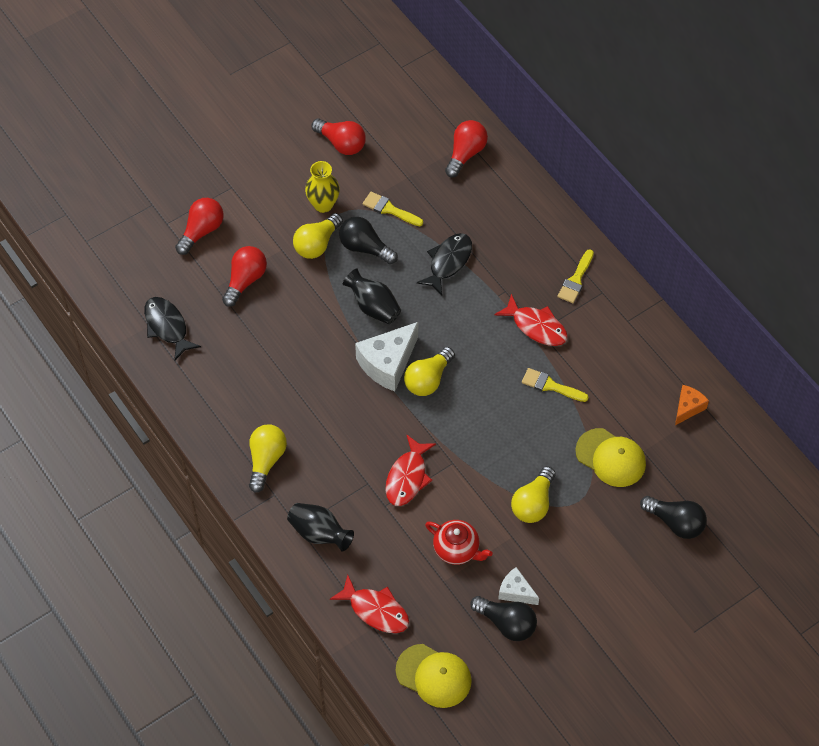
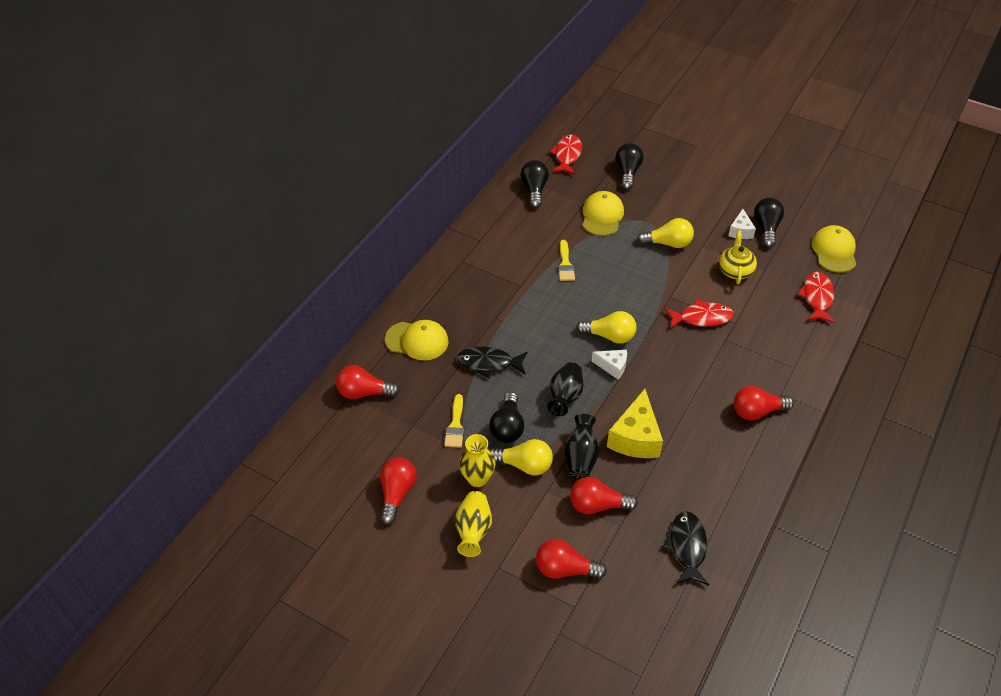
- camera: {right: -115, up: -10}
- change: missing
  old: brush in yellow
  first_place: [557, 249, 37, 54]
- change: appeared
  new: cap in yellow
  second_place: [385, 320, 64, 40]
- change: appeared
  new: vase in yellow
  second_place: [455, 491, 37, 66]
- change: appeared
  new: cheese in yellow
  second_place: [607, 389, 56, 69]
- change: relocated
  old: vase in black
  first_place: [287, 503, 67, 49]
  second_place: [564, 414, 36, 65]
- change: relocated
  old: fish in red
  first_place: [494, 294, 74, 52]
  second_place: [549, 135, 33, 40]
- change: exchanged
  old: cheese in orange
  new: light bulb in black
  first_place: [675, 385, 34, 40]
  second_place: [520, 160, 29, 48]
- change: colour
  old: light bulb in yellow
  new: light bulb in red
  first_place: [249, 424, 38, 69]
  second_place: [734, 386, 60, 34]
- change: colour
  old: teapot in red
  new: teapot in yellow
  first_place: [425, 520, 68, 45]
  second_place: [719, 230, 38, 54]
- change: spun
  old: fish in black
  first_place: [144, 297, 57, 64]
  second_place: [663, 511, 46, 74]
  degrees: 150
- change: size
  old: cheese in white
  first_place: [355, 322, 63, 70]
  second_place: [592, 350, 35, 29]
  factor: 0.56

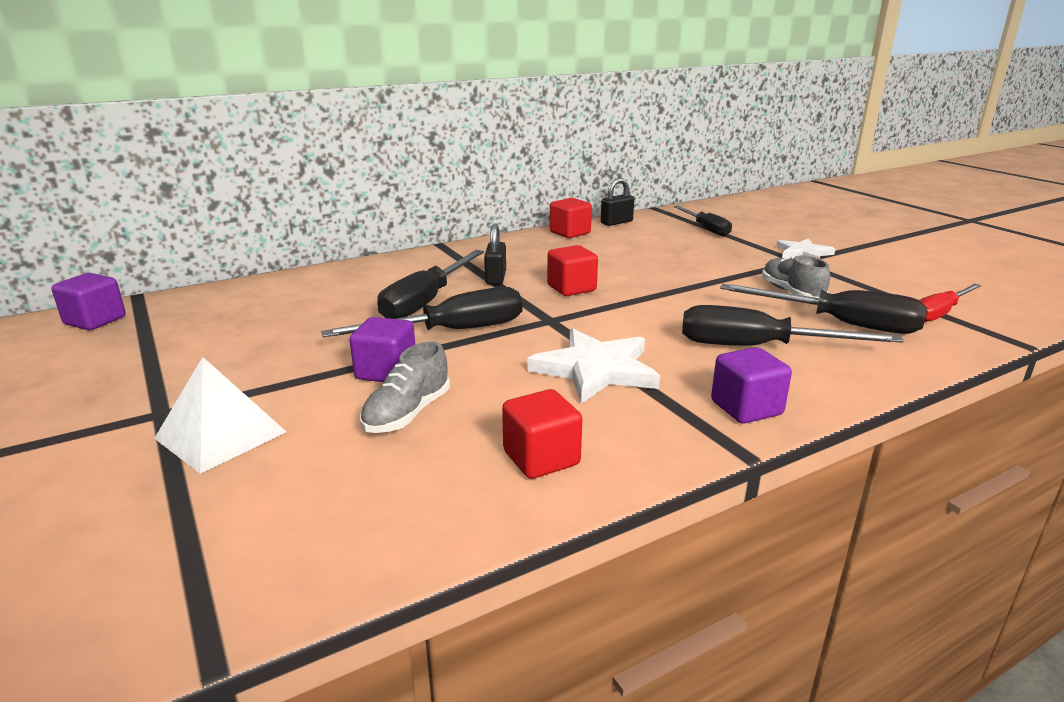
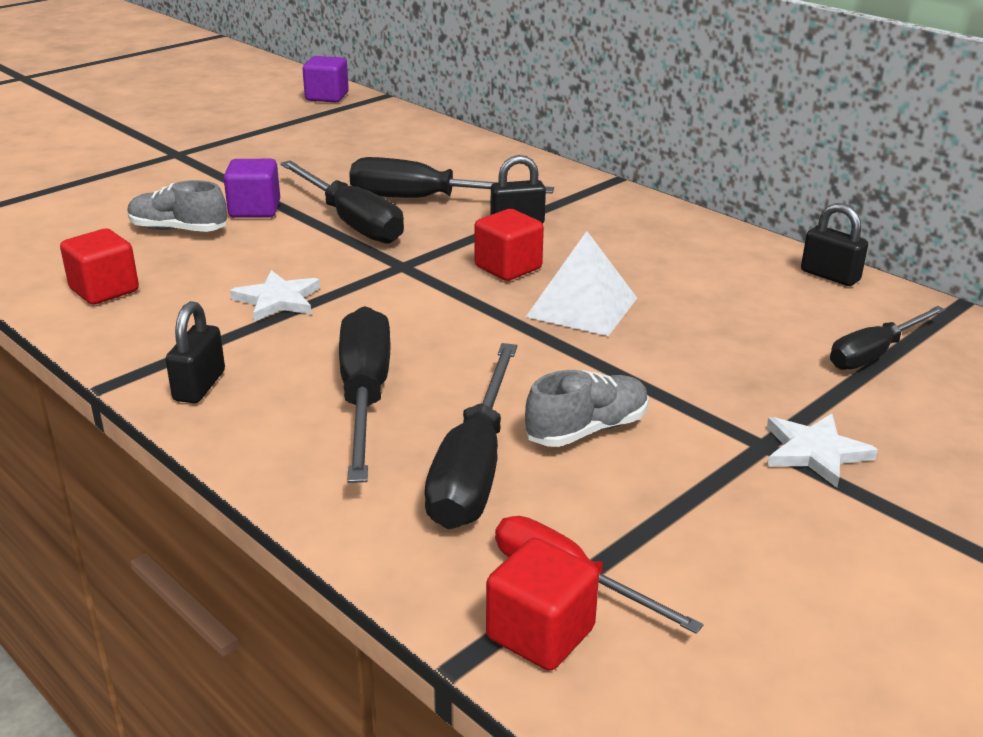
- camera: {right: 75, up: 5}
- change: relocated
  old: pyramid in white
  first_place: [154, 357, 132, 117]
  second_place: [526, 231, 111, 105]
- change: relocated
  old: cube in red
  first_place: [550, 198, 42, 40]
  second_place: [486, 538, 113, 133]
- change: exchanged
  old: cube in purple
  new: padlock in black
  first_place: [711, 347, 81, 77]
  second_place: [166, 301, 59, 102]
- change: size
  old: star in white
  first_place: [527, 328, 133, 76]
  second_place: [230, 270, 90, 52]
  factor: 0.62

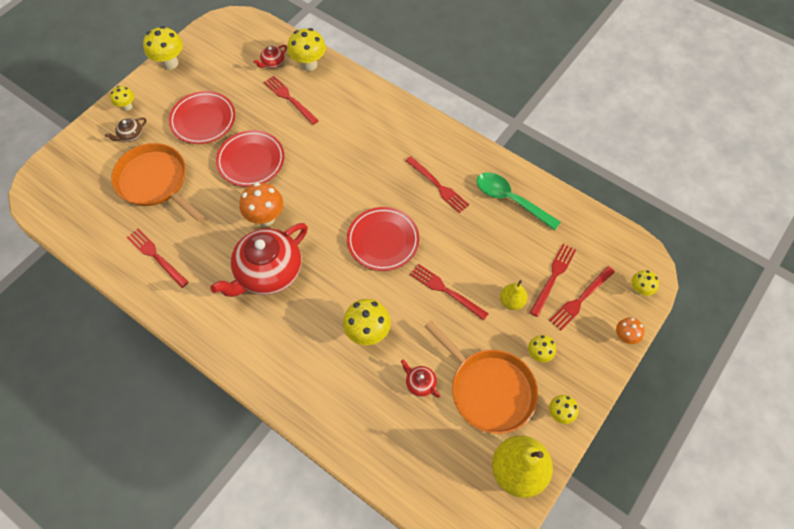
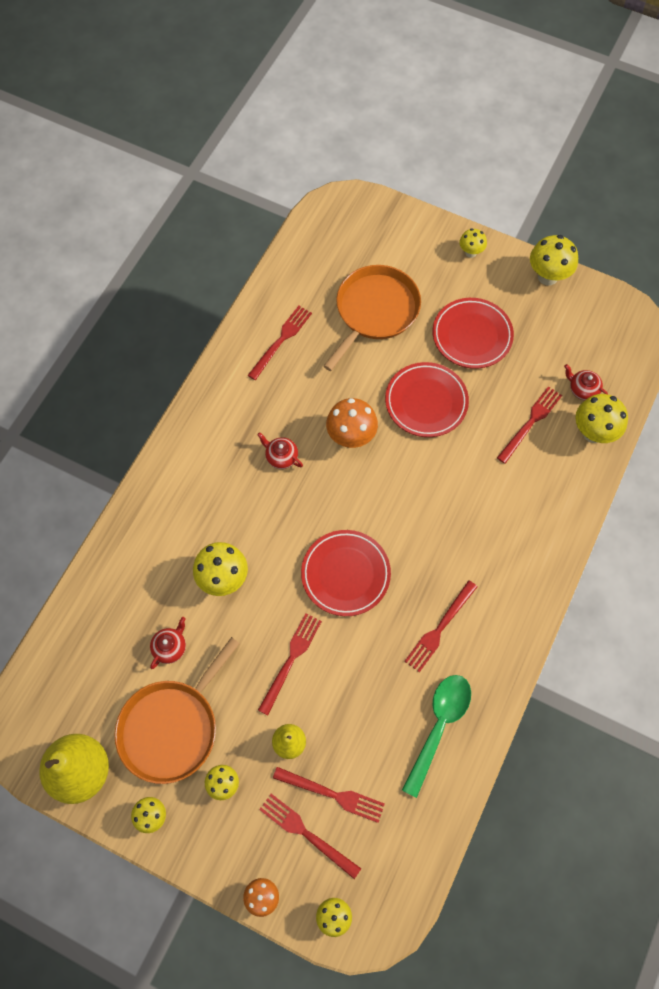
- camera: {right: 80, up: 5}
- change: missing
  old: teapot in brown
  first_place: [105, 117, 42, 25]
- change: size
  old: teapot in red
  first_place: [210, 223, 98, 74]
  second_place: [257, 432, 46, 37]
  factor: 0.42

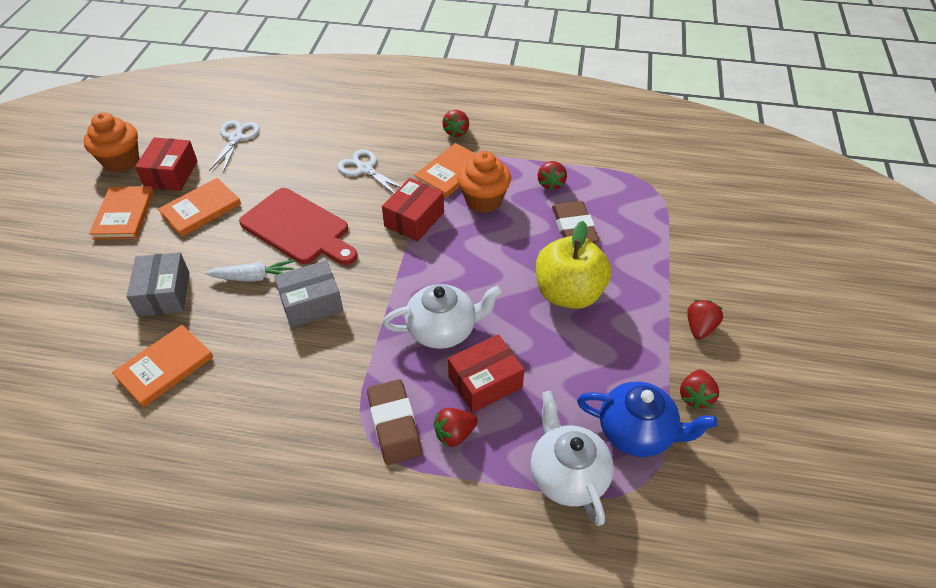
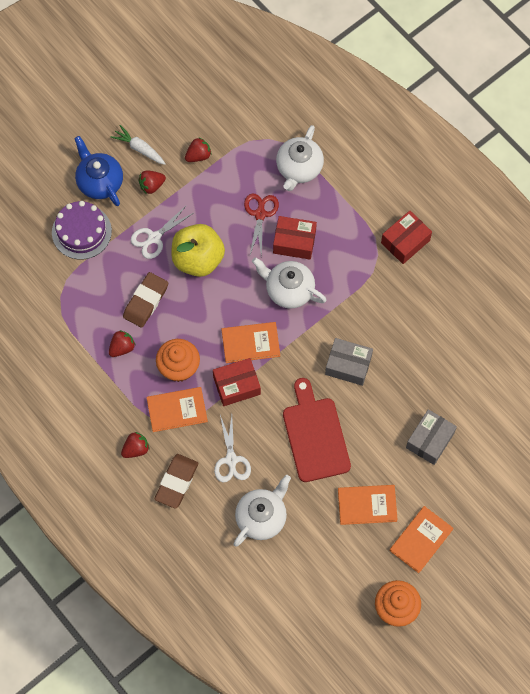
- camera: {right: -140, up: 20}
- change: missing
  old: strawberry in red
  first_place: [433, 408, 45, 39]
- change: appeared
  new: cake in purple
  second_place: [52, 201, 60, 58]
- change: appeared
  new: teapot in white
  second_place: [233, 475, 58, 71]
- change: appeared
  new: scissors in red
  second_place: [244, 193, 35, 64]
- change: relocated
  old: book in orange
  first_place: [112, 325, 101, 82]
  second_place: [221, 322, 59, 41]
- change: relocated
  old: box in red
  first_place: [135, 137, 62, 54]
  second_place: [381, 211, 51, 53]
- change: relocated
  old: carrot in white
  first_place: [205, 260, 89, 22]
  second_place: [111, 125, 55, 40]
- change: relocated
  old: scissors in white
  first_place: [209, 120, 51, 52]
  second_place: [131, 205, 63, 54]
- change: relocated
  old: eraser in brown
  first_place: [367, 379, 55, 86]
  second_place: [155, 454, 43, 55]
- change: relocated
  old: teapot in blue
  first_place: [577, 382, 140, 75]
  second_place: [74, 136, 49, 70]

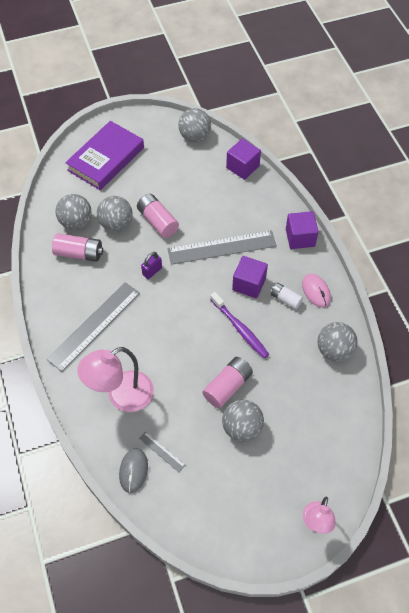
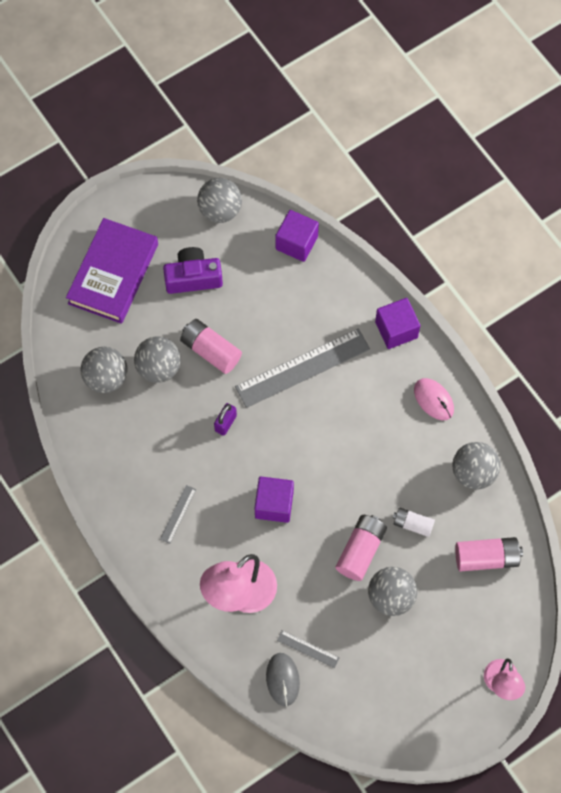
- camera: {right: -15, up: 10}
- change: missing
  old: toothbrush in purple
  first_place: [210, 292, 59, 67]
- change: appeared
  new: camera in purple
  second_place: [163, 247, 60, 47]
- change: relocated
  old: battery in pink
  first_place: [52, 233, 51, 29]
  second_place: [455, 537, 68, 35]
- change: relocated
  old: cube in purple
  first_place: [232, 256, 36, 42]
  second_place: [255, 477, 39, 46]
- change: relocated
  old: battery in white
  first_place: [271, 283, 32, 26]
  second_place: [393, 508, 42, 29]
- change: size
  old: ruler in grey
  first_place: [47, 282, 93, 90]
  second_place: [160, 485, 36, 59]
  factor: 0.43

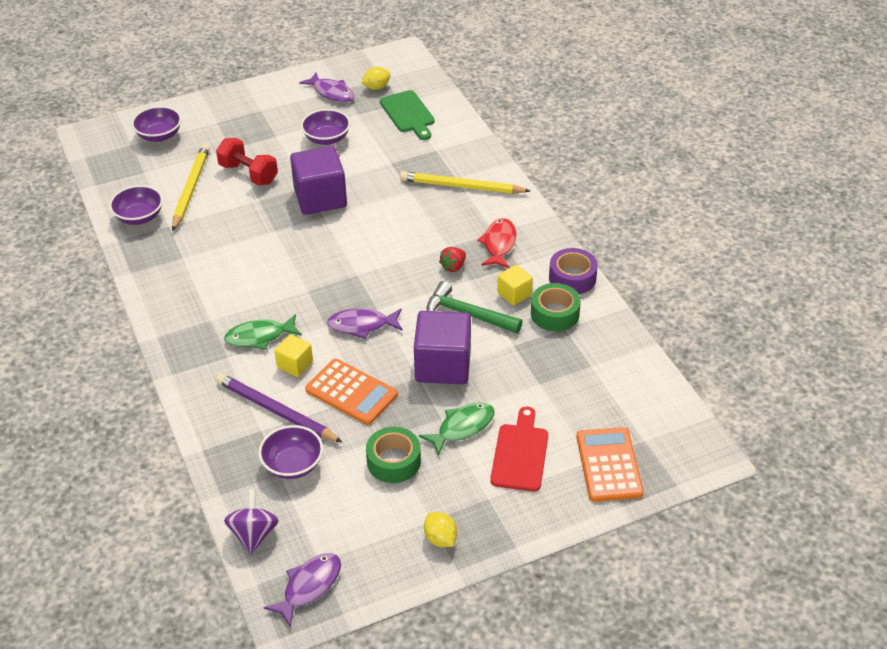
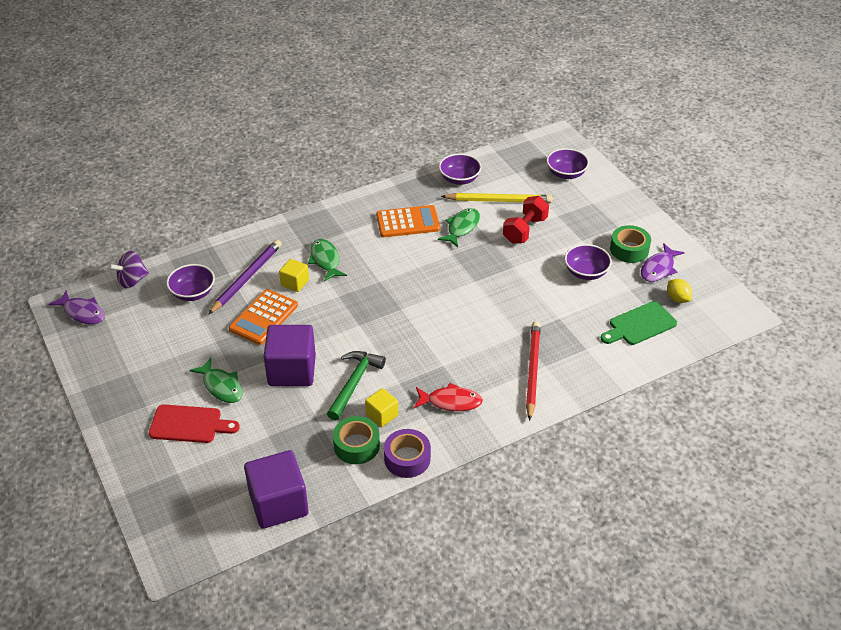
- camera: {right: 85, up: 0}
- change: missing
  old: fish in purple
  first_place: [327, 308, 76, 31]
- change: missing
  old: lemon in yellow
  first_place: [424, 512, 33, 35]
- change: missing
  old: strawberry in red
  first_place: [439, 247, 27, 25]
- change: appeared
  new: fish in green
  second_place: [438, 208, 42, 39]
- change: relocated
  old: cube in purple
  first_place: [290, 146, 57, 69]
  second_place: [244, 450, 65, 79]
- change: relocated
  old: tape in green
  first_place: [366, 427, 55, 56]
  second_place: [610, 225, 41, 38]
- change: relocated
  old: calculator in orange
  first_place: [576, 427, 68, 75]
  second_place: [376, 205, 64, 32]
- change: colour
  old: pencil in yellow
  new: pencil in red
  first_place: [400, 171, 130, 23]
  second_place: [526, 321, 15, 100]
- change: spun
  old: spinning top in purple
  first_place: [224, 489, 55, 66]
  second_place: [109, 251, 40, 37]
  degrees: 150

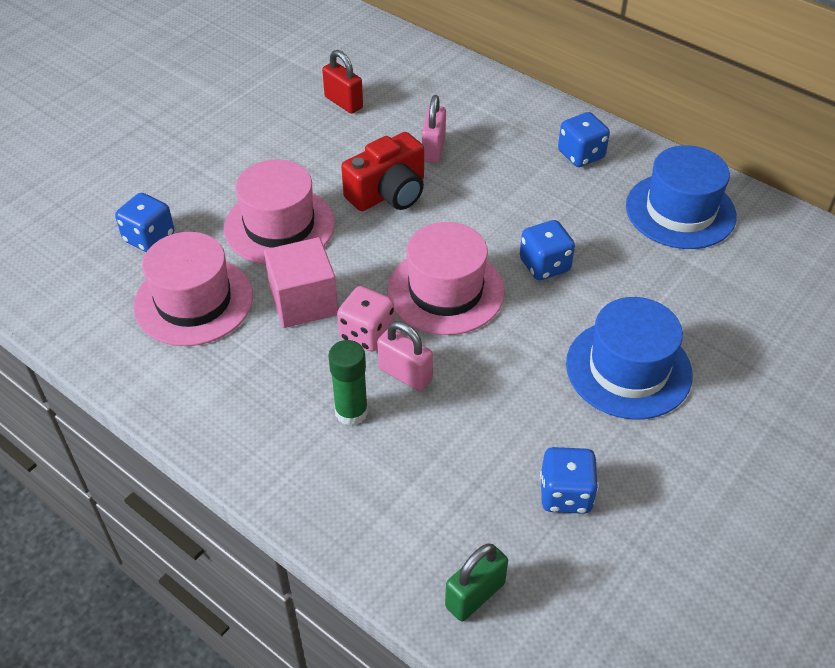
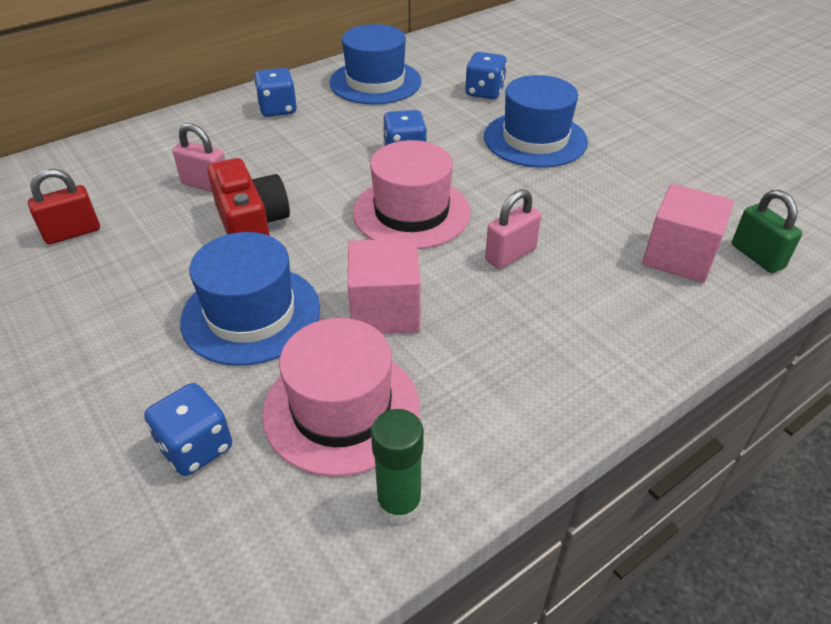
- camera: {right: -75, up: -5}
- change: missing
  old: dice in pink
  first_place: [337, 286, 58, 66]
- change: appeared
  new: cube in pink
  second_place: [642, 184, 92, 99]
- change: relocated
  old: glue stick in green
  first_place: [328, 340, 40, 86]
  second_place: [371, 409, 53, 115]
- change: relocated
  old: dice in blue
  first_place: [540, 447, 59, 67]
  second_place: [465, 52, 42, 47]
- change: colour
  old: hat in pink
  new: hat in blue
  first_place: [224, 159, 111, 106]
  second_place: [180, 232, 140, 134]

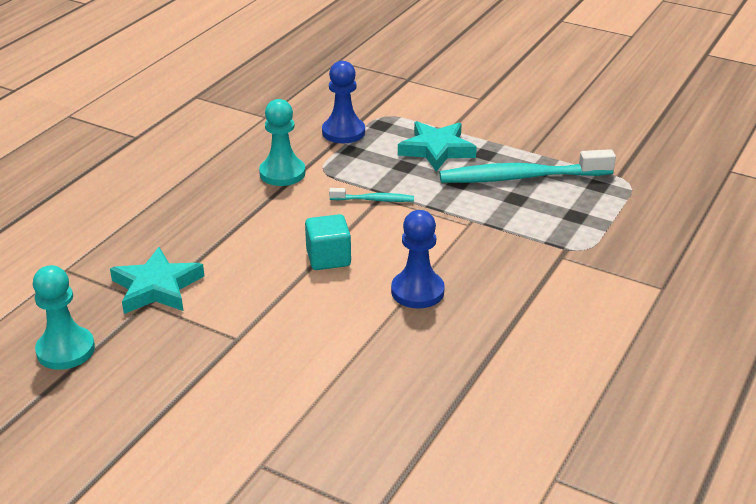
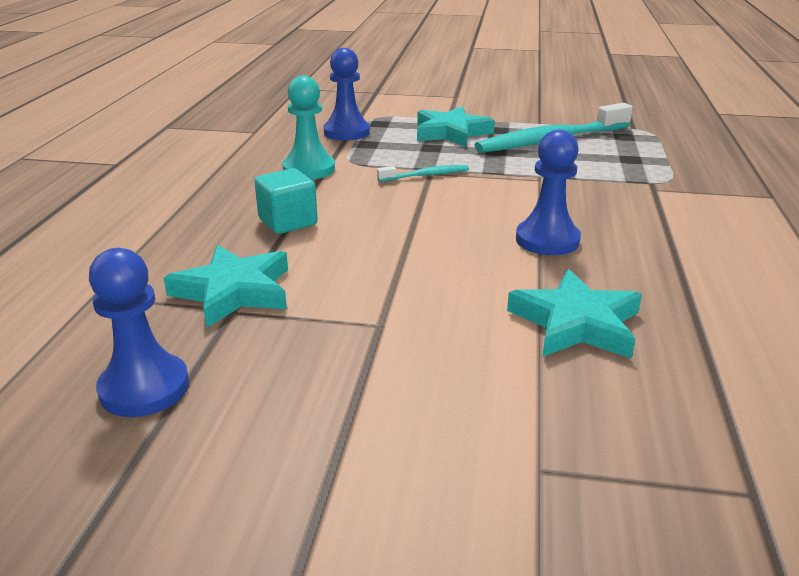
- camera: {right: -20, up: -5}
- change: appeared
  new: star in turquoise
  second_place: [507, 269, 135, 90]
- change: relocated
  old: cube in turquoise
  first_place: [305, 214, 46, 56]
  second_place: [254, 168, 64, 66]
- change: colour
  old: pawn in turquoise
  new: pawn in blue
  first_place: [33, 265, 62, 105]
  second_place: [89, 248, 100, 169]

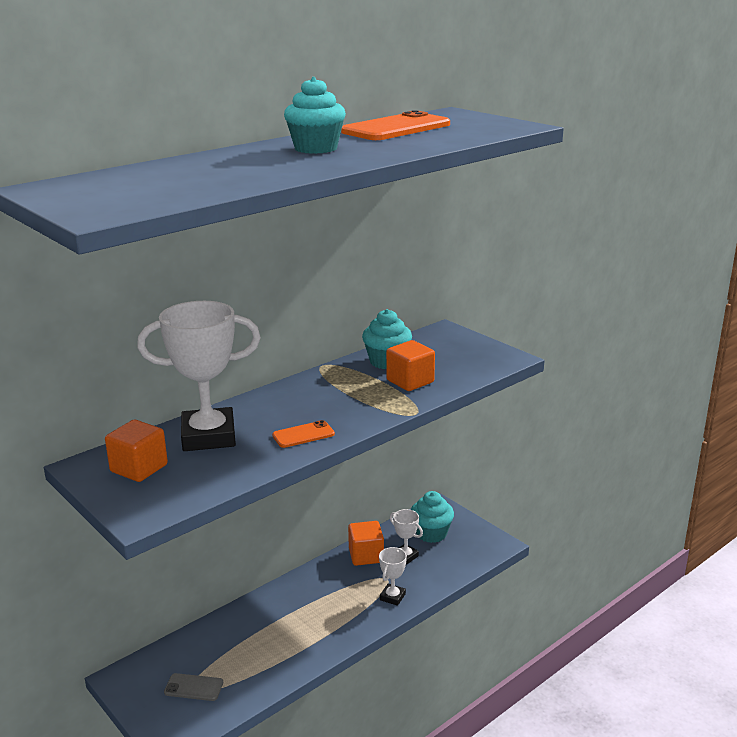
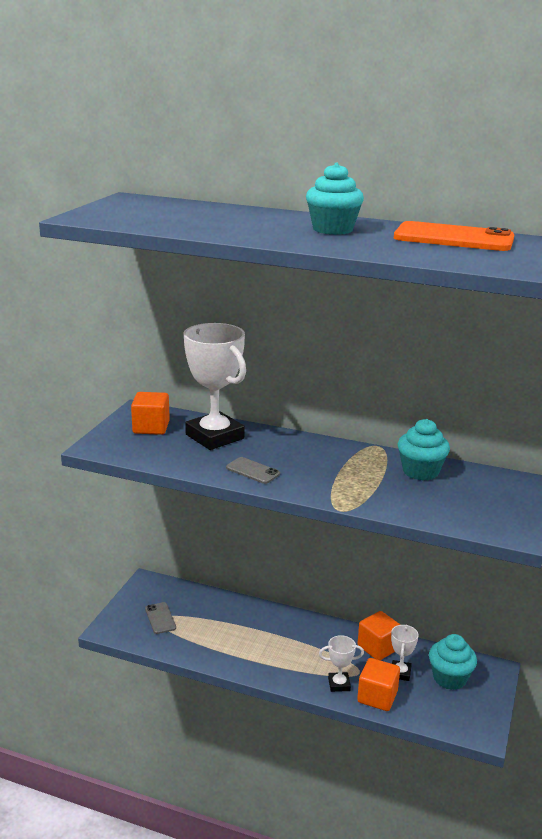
- camera: {right: 60, up: 0}
- change: relocated
  old: cube in orange
  first_place: [386, 340, 49, 51]
  second_place: [357, 658, 43, 53]
- change: colour
  old: phone in orange
  new: phone in grey
  first_place: [272, 420, 63, 28]
  second_place: [226, 457, 54, 27]

